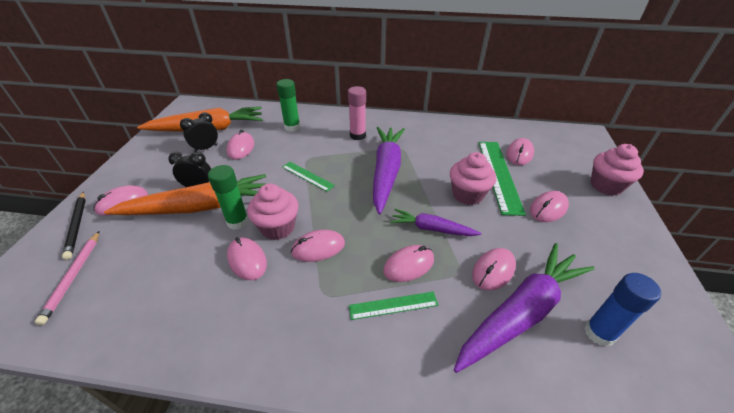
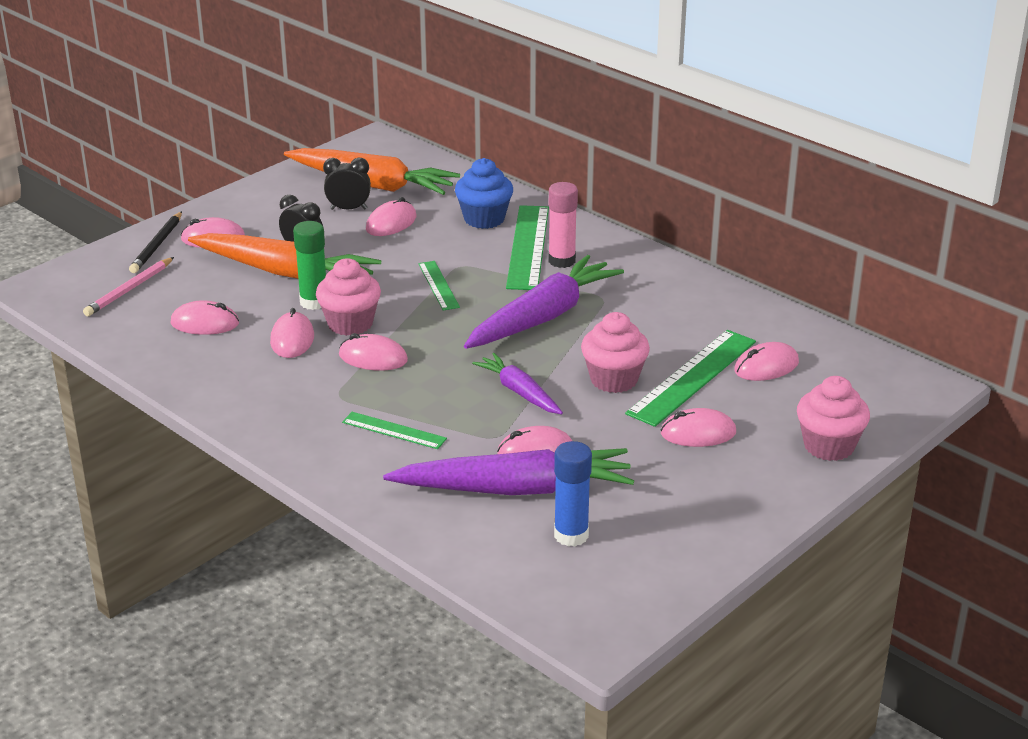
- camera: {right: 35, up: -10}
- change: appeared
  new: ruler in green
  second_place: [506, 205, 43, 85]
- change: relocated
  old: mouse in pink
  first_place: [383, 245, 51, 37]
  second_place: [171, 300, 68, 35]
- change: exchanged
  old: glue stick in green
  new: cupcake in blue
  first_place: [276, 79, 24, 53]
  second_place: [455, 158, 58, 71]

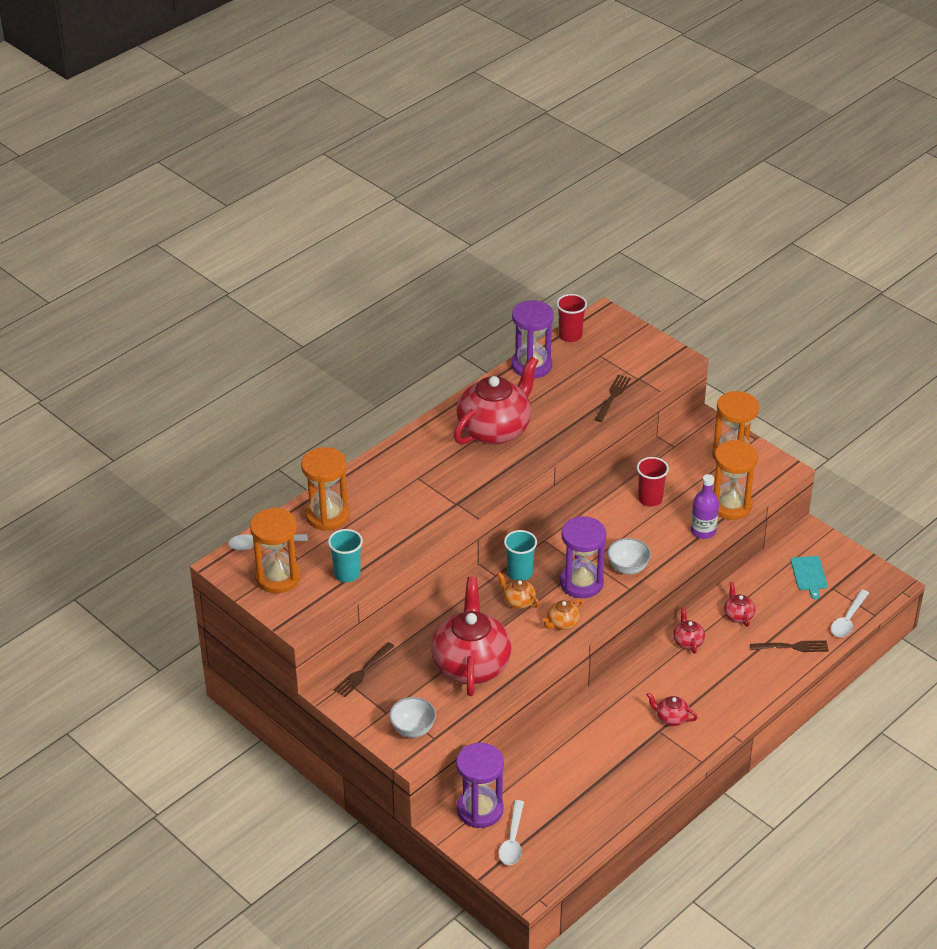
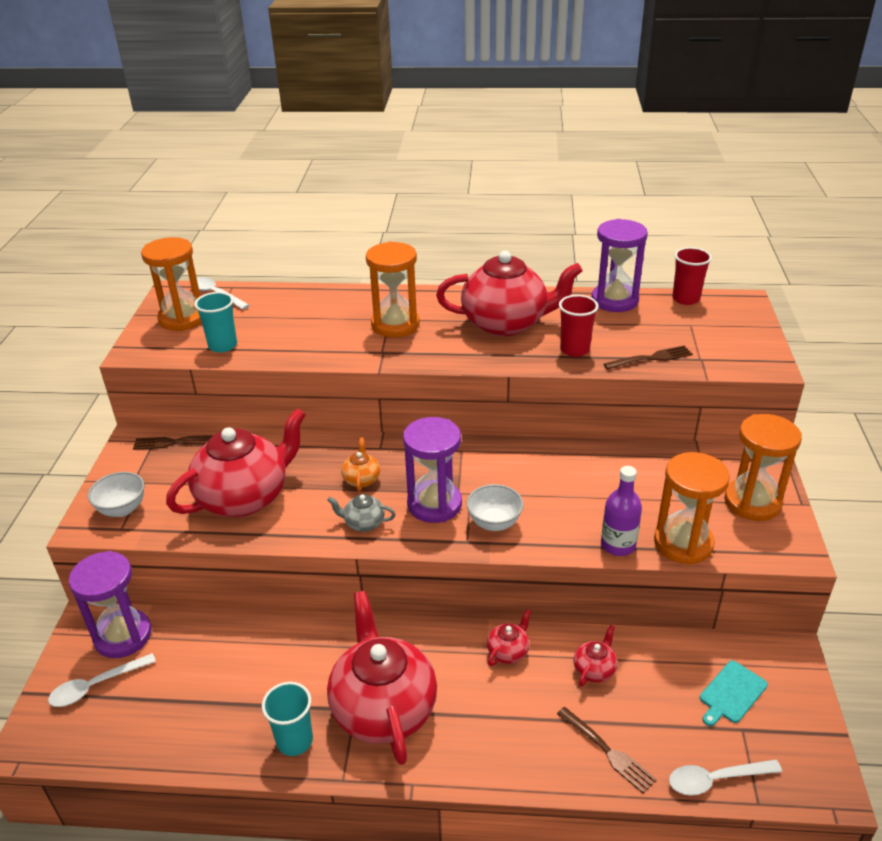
- camera: {right: 50, up: -5}
- change: relocated
  old: hourglass in orange
  first_place: [301, 447, 48, 84]
  second_place: [366, 241, 54, 96]
- change: relocated
  old: cup in turquoise
  first_place: [504, 530, 33, 51]
  second_place: [262, 682, 51, 74]
- change: relocated
  old: cup in red
  first_place: [637, 457, 32, 50]
  second_place: [559, 295, 40, 62]
- change: colour
  old: teapot in orange
  new: teapot in grey
  first_place: [542, 599, 41, 31]
  second_place: [327, 494, 69, 38]
- change: size
  old: teapot in red
  first_place: [647, 693, 51, 33]
  second_place: [327, 591, 110, 174]
  factor: 2.4

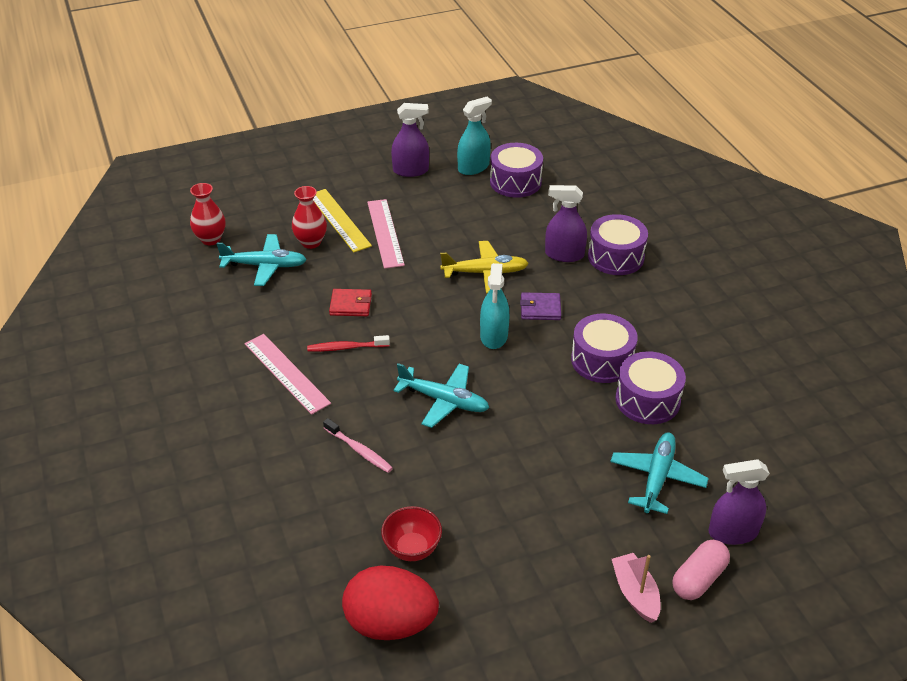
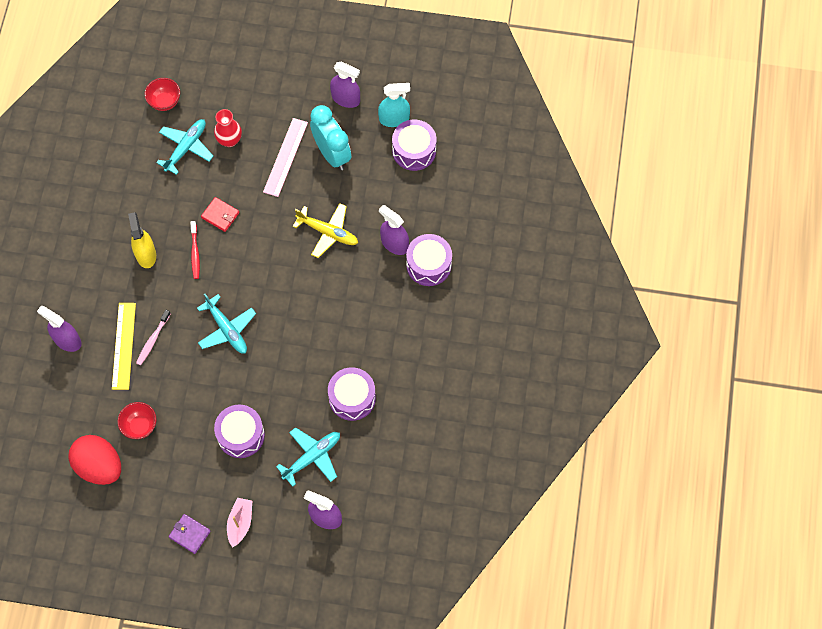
- camera: {right: 30, up: 25}
- change: missing
  old: spray bottle in turquoise
  first_place: [480, 263, 29, 86]
- change: missing
  old: capsule in pink
  first_place: [672, 540, 58, 60]
- change: appeared
  new: spray bottle in purple
  second_place: [37, 306, 45, 46]
- change: appeared
  new: clock in turquoise
  second_place: [310, 105, 41, 65]
- change: relocated
  old: ruler in yellow
  first_place: [313, 189, 59, 64]
  second_place: [112, 303, 24, 87]
- change: relocated
  old: wallet in purple
  first_place: [520, 293, 41, 27]
  second_place: [169, 514, 41, 40]
- change: relocated
  old: drum in purple
  first_place: [571, 313, 67, 70]
  second_place: [214, 405, 51, 53]
- change: exchanged
  old: vase in red
  new: bowl in red
  first_place: [190, 183, 35, 62]
  second_place: [145, 78, 35, 33]
- change: exchanged
  old: ruler in pink
  new: spray bottle in yellow
  first_place: [244, 334, 87, 81]
  second_place: [128, 212, 28, 56]
- change: spun
  old: plane in turquoise
  first_place: [217, 234, 90, 52]
  second_place: [156, 119, 57, 56]
  degrees: -90
- change: spun
  old: toothbrush in red
  first_place: [307, 335, 83, 17]
  second_place: [190, 221, 10, 58]
  degrees: -120
- change: spun
  old: toothbrush in pink
  first_place: [323, 418, 70, 55]
  second_place: [136, 310, 35, 55]
  degrees: 45

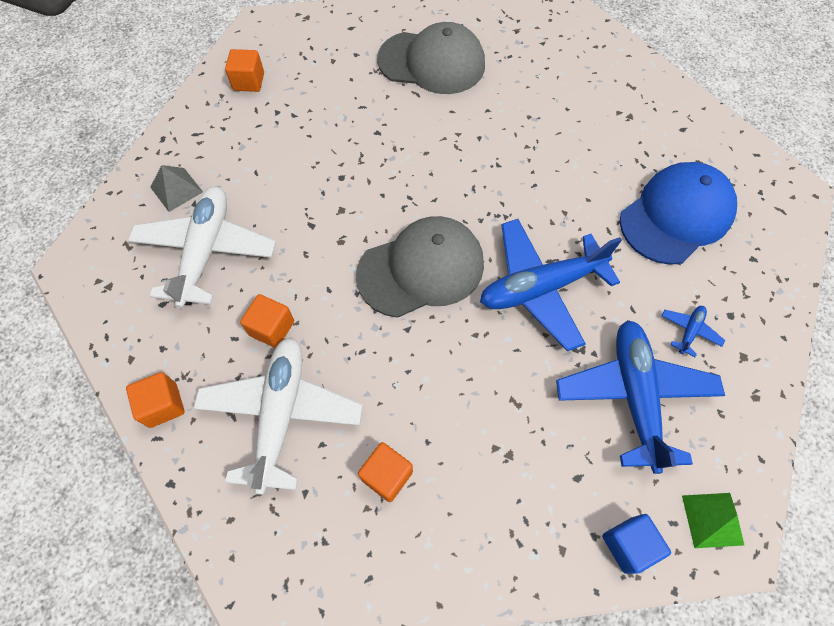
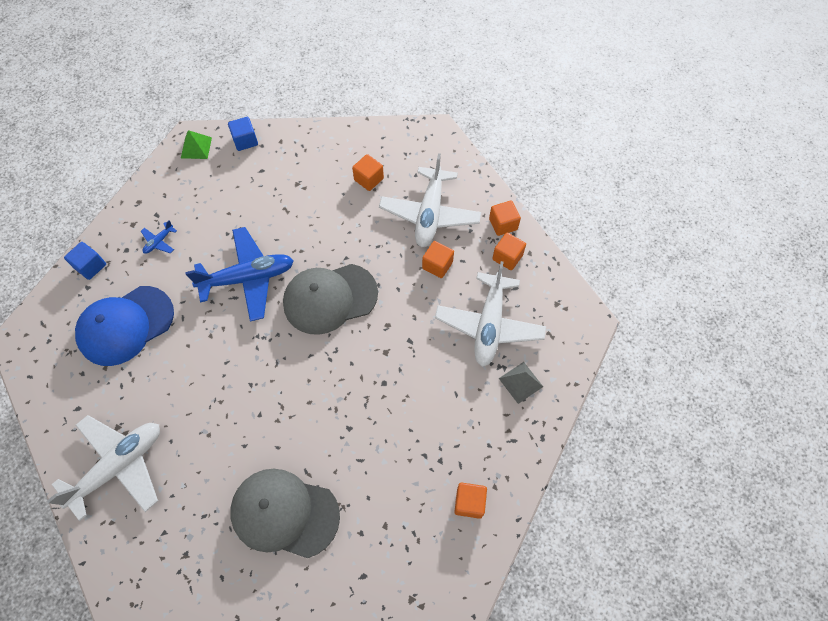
- camera: {right: -175, up: 0}
- change: missing
  old: plane in blue
  first_place: [556, 320, 169, 154]
- change: appeared
  new: plane in white
  second_place: [47, 415, 113, 106]
- change: appeared
  new: cube in blue
  second_place: [64, 242, 42, 38]
- change: appeared
  new: cube in orange
  second_place: [492, 233, 34, 37]

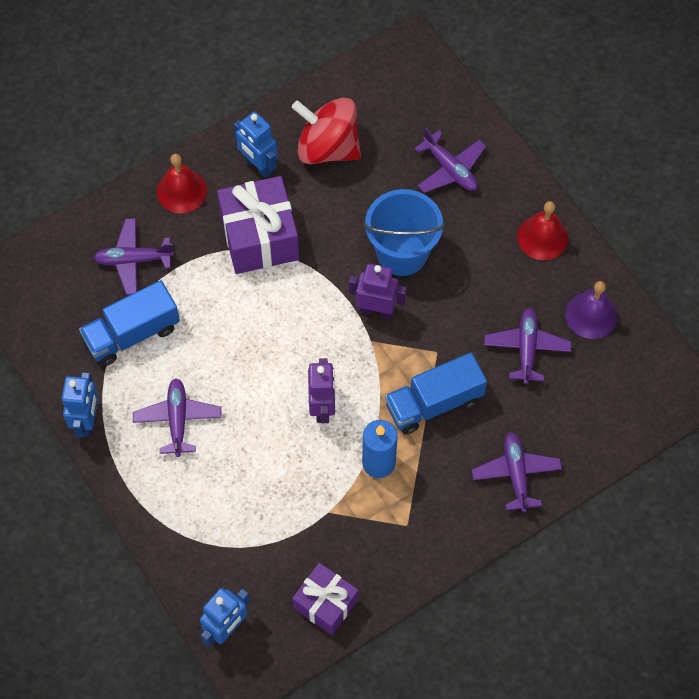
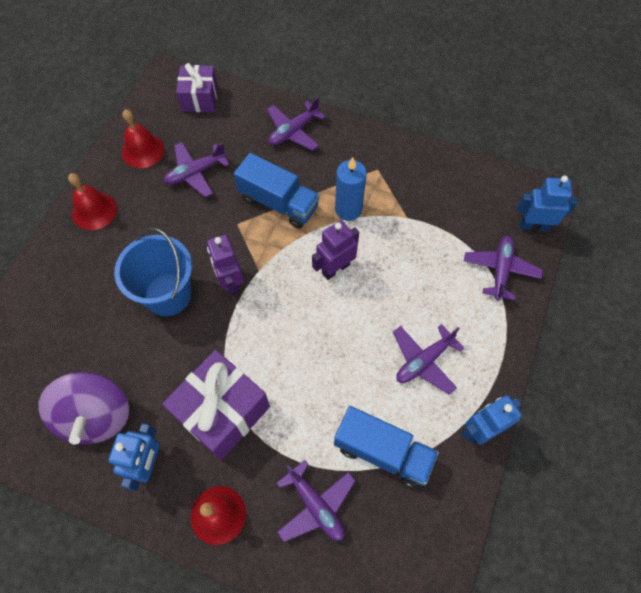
- camera: {right: -125, up: 0}
- change: relocated
  old: gift in purple
  first_place: [292, 563, 66, 72]
  second_place: [176, 63, 42, 49]
- change: relocated
  old: plane in purple
  first_place: [414, 128, 72, 65]
  second_place: [464, 236, 79, 65]
- change: colour
  old: spinning top in red
  new: spinning top in purple
  first_place: [292, 98, 69, 66]
  second_place: [38, 372, 91, 73]
- change: colour
  old: bell in purple
  new: bell in red
  first_place: [565, 281, 52, 58]
  second_place: [122, 109, 42, 59]

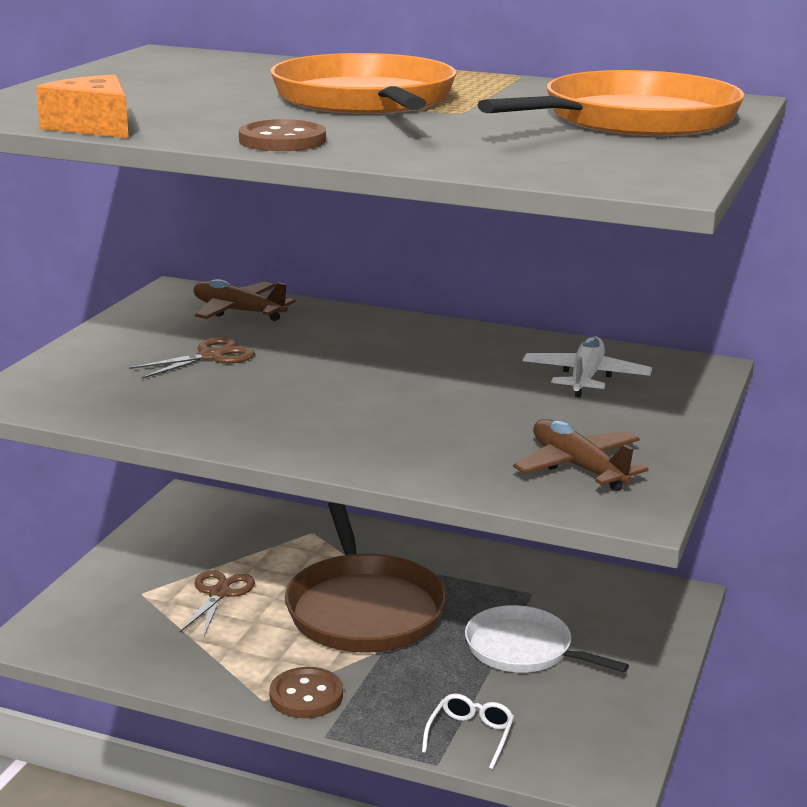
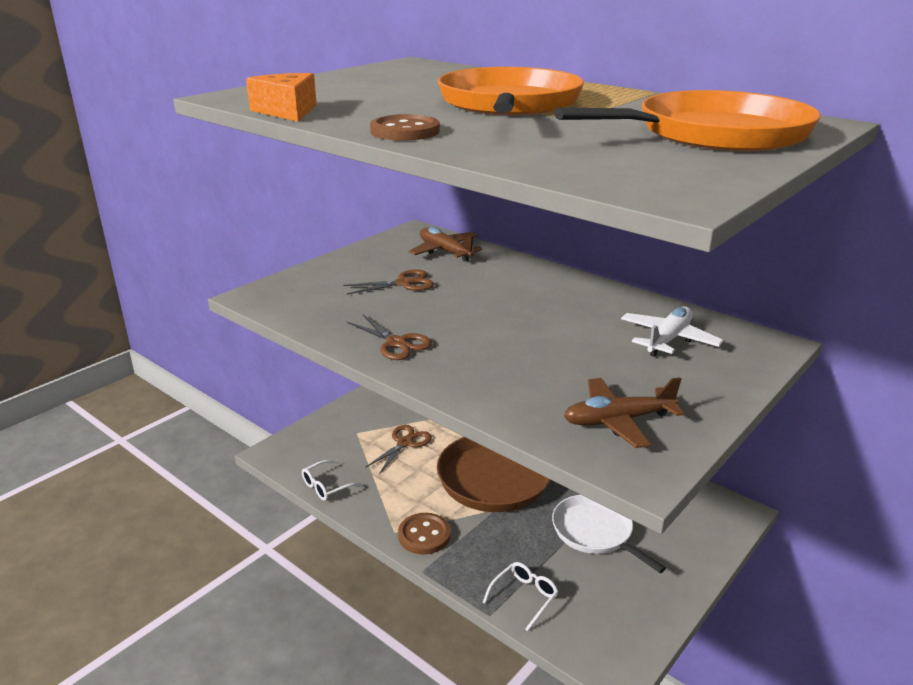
- camera: {right: 20, up: 5}
- change: appeared
  new: glasses in white
  second_place: [302, 460, 61, 41]
- change: appeared
  new: scissors in brown
  second_place: [347, 315, 85, 45]
- change: spun
  old: plane in brown
  first_place: [513, 419, 135, 72]
  second_place: [564, 377, 120, 71]
  degrees: -90

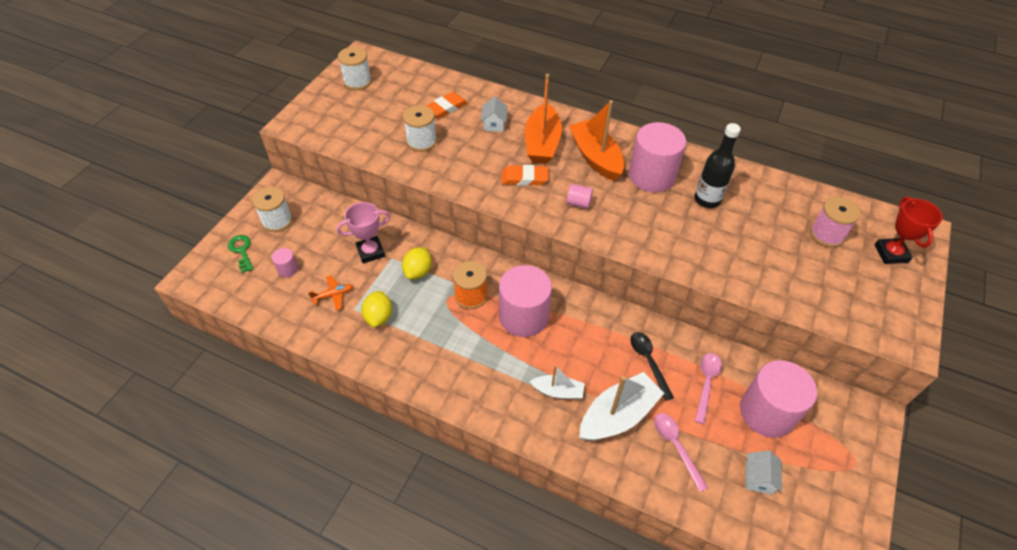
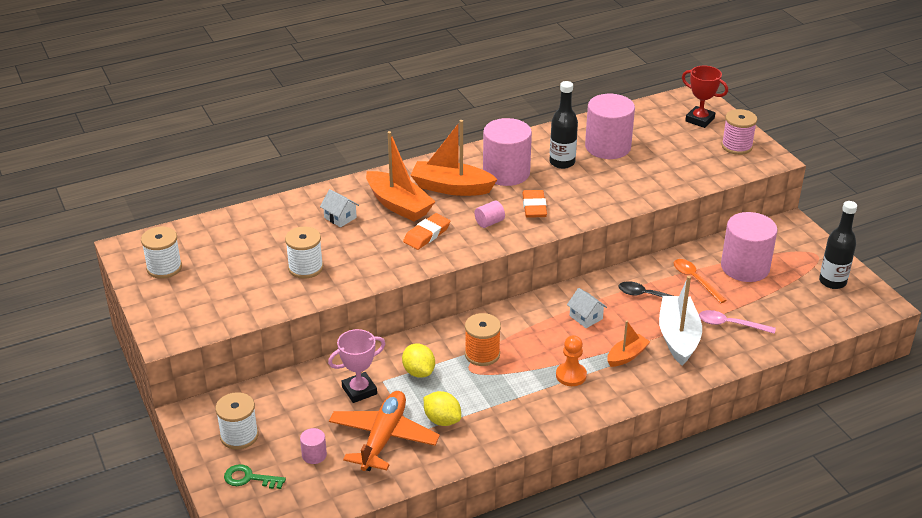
- camera: {right: -50, up: -15}
- change: appeared
  new: pawn in orange
  second_place: [556, 335, 31, 51]
- change: appeared
  new: bottle in black
  second_place: [819, 201, 38, 88]
- change: relocated
  old: eraser in orange
  first_place: [426, 92, 42, 26]
  second_place: [522, 190, 25, 28]
- change: relocated
  old: cylinder in pink
  first_place: [499, 265, 53, 72]
  second_place: [585, 94, 50, 65]
- change: relocated
  old: house in white
  first_place: [745, 450, 37, 45]
  second_place: [567, 288, 40, 40]
- change: relocated
  old: spool in pink
  first_place: [810, 197, 51, 50]
  second_place: [721, 109, 36, 46]
- change: colour
  old: boat in white
  new: boat in orange
  first_place: [529, 365, 56, 34]
  second_place: [607, 320, 43, 47]
- change: colour
  old: spoon in pink
  new: spoon in orange
  first_place: [695, 353, 27, 71]
  second_place: [674, 259, 53, 45]
- change: spun
  old: trophy in pink
  first_place: [337, 202, 53, 61]
  second_place: [328, 329, 57, 74]
  degrees: 45
- change: size
  old: plane in orange
  first_place: [308, 275, 45, 35]
  second_place: [329, 391, 111, 80]
  factor: 2.22

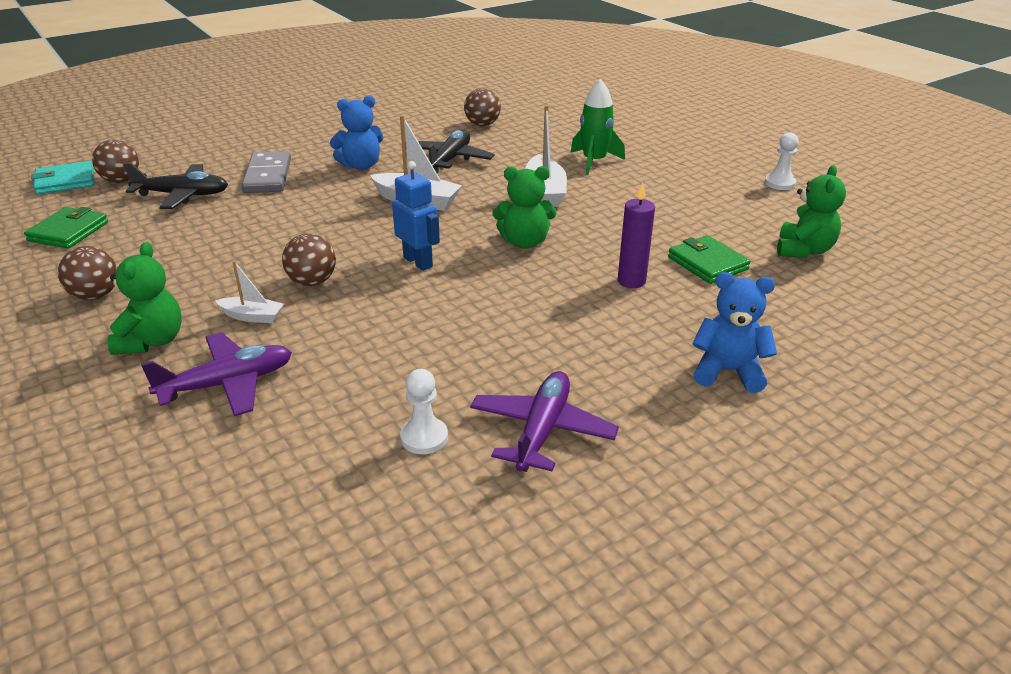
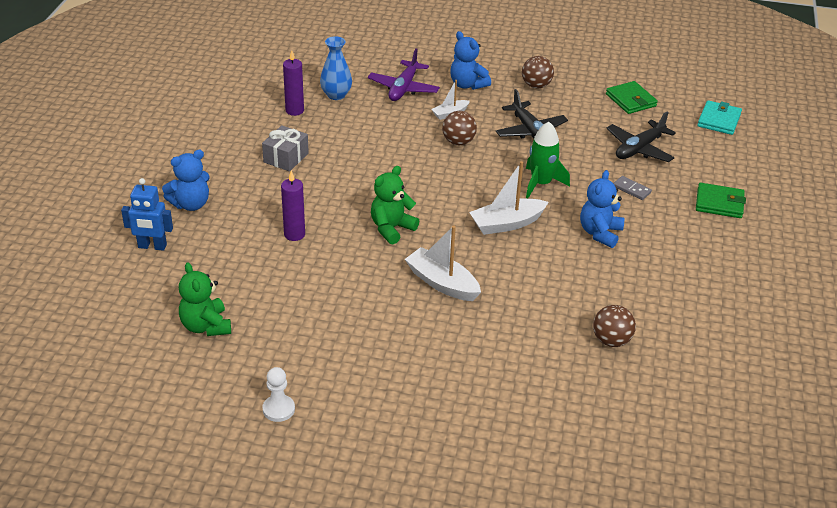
- camera: {right: 135, up: 5}
- change: missing
  old: ball in brown
  first_place: [92, 140, 47, 43]
- change: missing
  old: plane in purple
  first_place: [470, 371, 149, 101]
- change: appeared
  new: gift in grey
  second_place: [262, 125, 47, 46]
- change: appeared
  new: vase in blue
  second_place: [320, 36, 32, 64]
- change: relocated
  old: robot in blue
  first_place: [392, 161, 48, 110]
  second_place: [121, 178, 52, 73]
- change: relocated
  old: plane in black
  first_place: [418, 130, 77, 44]
  second_place: [496, 89, 72, 50]
- change: relocated
  old: rocket in green
  first_place: [571, 79, 54, 96]
  second_place: [526, 121, 44, 78]
- change: relocated
  old: wallet in green
  first_place: [668, 235, 83, 49]
  second_place: [696, 183, 50, 35]
- change: exchanged
  old: pawn in white
  new: candle in purple
  first_place: [400, 369, 48, 85]
  second_place: [283, 50, 21, 66]
- change: colour
  old: teddy bear in green
  new: teddy bear in blue
  first_place: [108, 242, 74, 113]
  second_place: [450, 31, 41, 59]
- change: size
  old: domino in grey
  first_place: [242, 151, 49, 42]
  second_place: [613, 176, 39, 24]
  factor: 0.52

